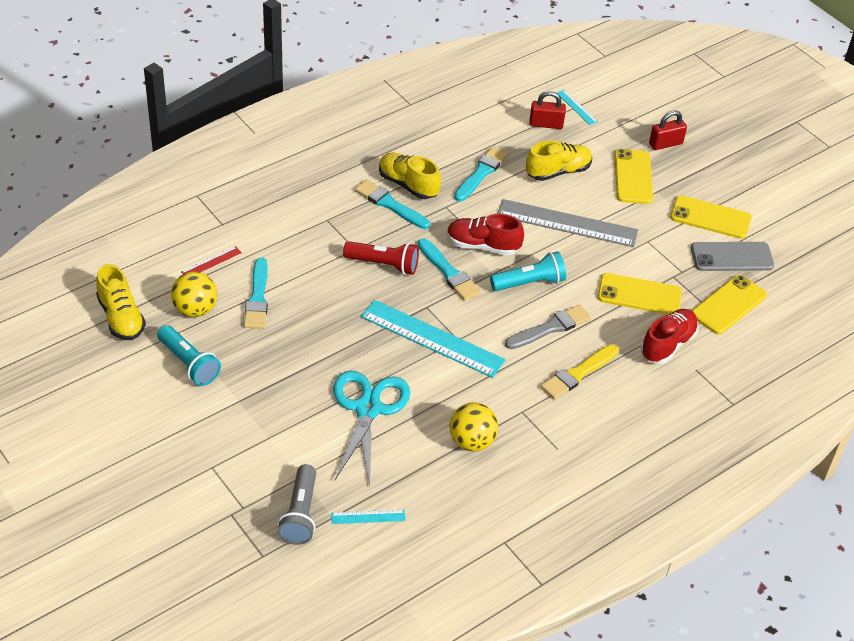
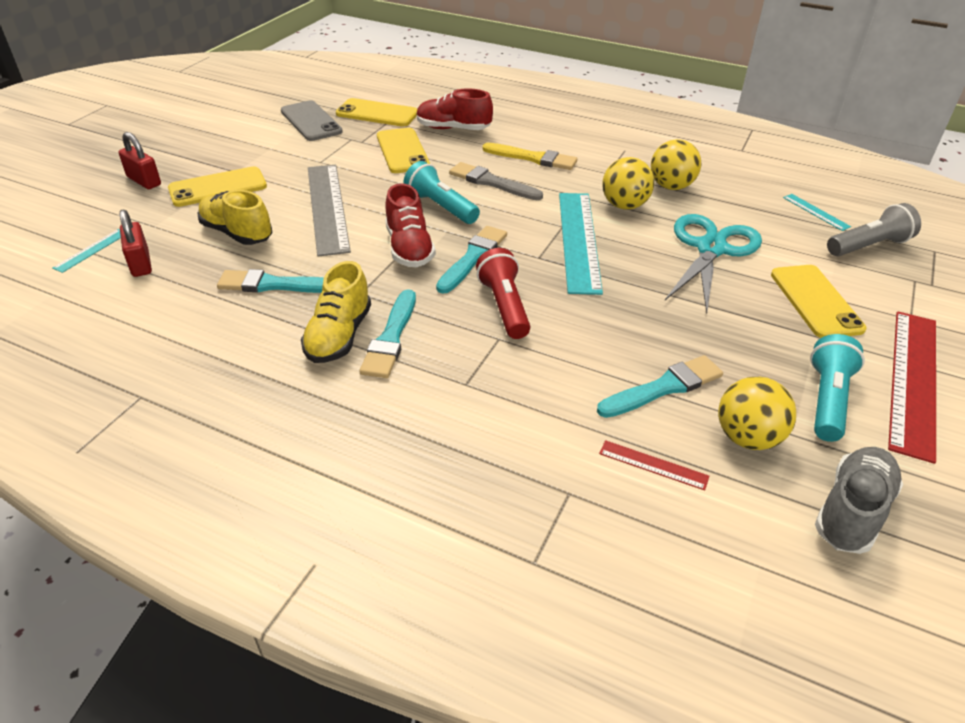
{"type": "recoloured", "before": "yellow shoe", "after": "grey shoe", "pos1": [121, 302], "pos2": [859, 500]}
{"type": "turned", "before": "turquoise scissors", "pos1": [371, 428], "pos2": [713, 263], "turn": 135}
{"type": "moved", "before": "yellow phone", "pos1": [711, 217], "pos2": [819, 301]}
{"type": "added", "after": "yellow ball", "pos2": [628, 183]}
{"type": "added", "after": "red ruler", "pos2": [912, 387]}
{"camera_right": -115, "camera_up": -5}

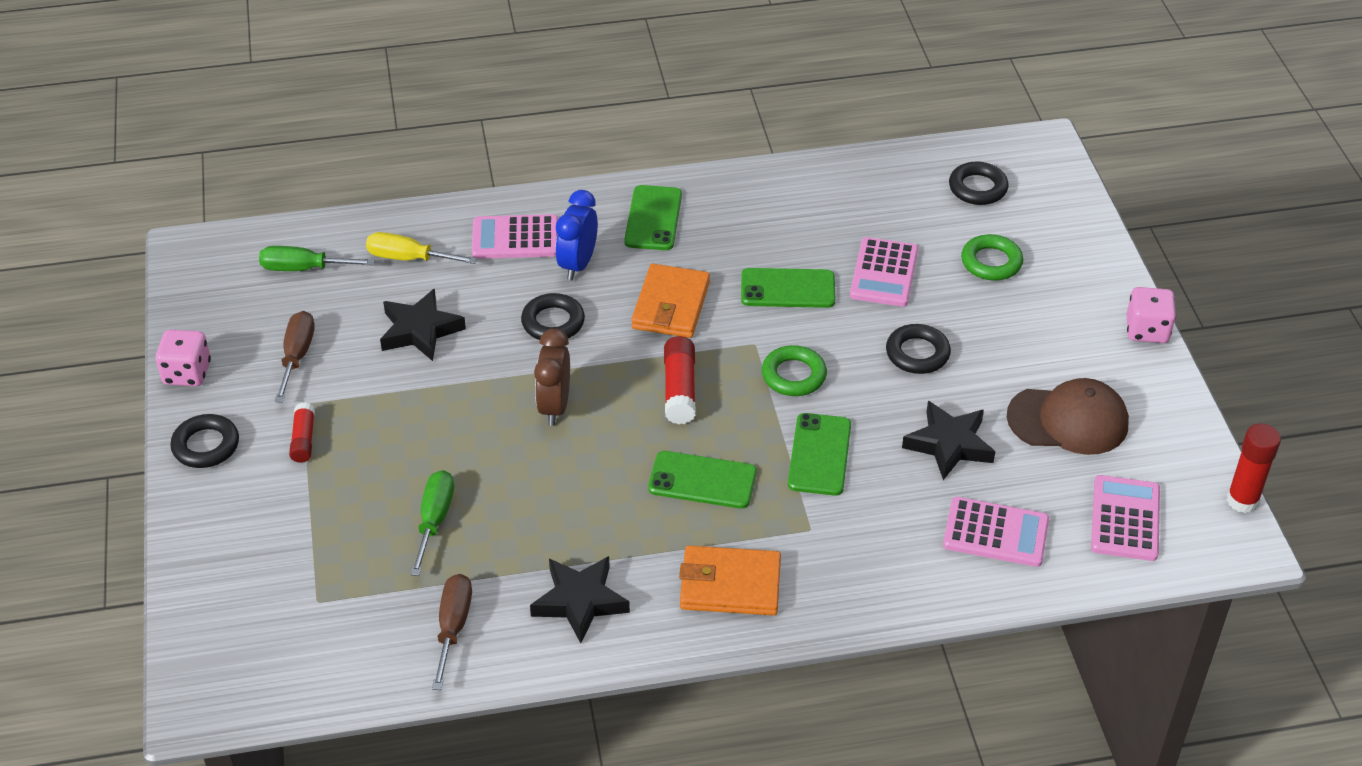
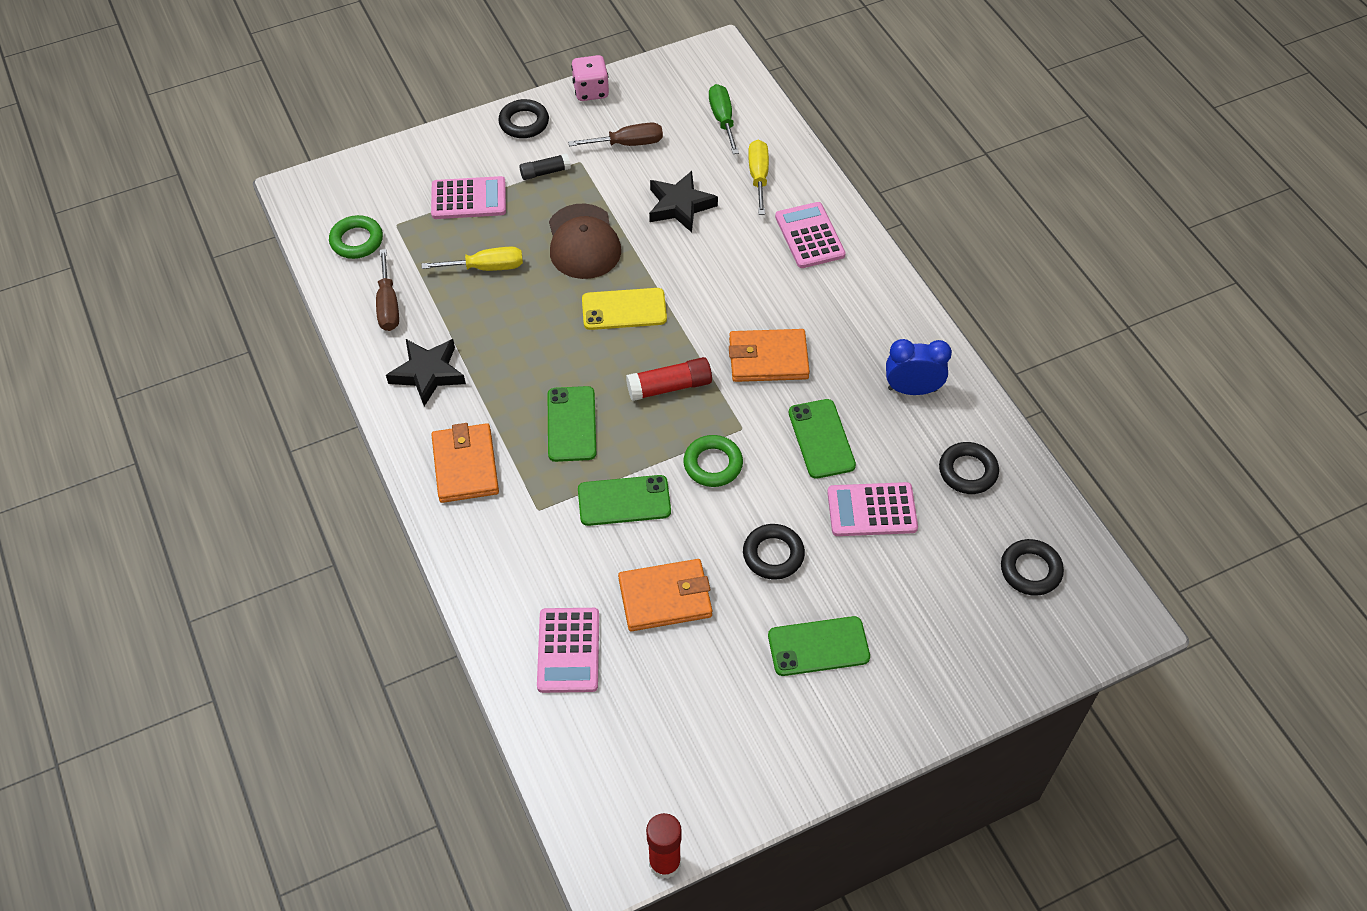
{"type": "recoloured", "before": "red glue stick", "after": "black glue stick", "pos1": [302, 433], "pos2": [545, 166]}
{"type": "recoloured", "before": "green screwdriver", "after": "yellow screwdriver", "pos1": [432, 523], "pos2": [472, 259]}
{"type": "turned", "before": "brown screwdriver", "pos1": [452, 632], "pos2": [387, 290], "turn": 90}
{"type": "moved", "before": "black ring", "pos1": [553, 316], "pos2": [969, 468]}
{"type": "replaced", "before": "brown clock", "after": "yellow phone", "pos1": [552, 377], "pos2": [624, 309]}
{"type": "moved", "before": "blue clock", "pos1": [576, 235], "pos2": [919, 367]}
{"type": "moved", "before": "green phone", "pos1": [653, 217], "pos2": [819, 646]}
{"type": "replaced", "before": "black star", "after": "orange wallet", "pos1": [948, 440], "pos2": [665, 595]}
{"type": "moved", "before": "green ring", "pos1": [992, 257], "pos2": [356, 237]}
{"type": "moved", "before": "brown cap", "pos1": [1068, 416], "pos2": [585, 241]}
{"type": "moved", "before": "pink calculator", "pos1": [1125, 518], "pos2": [468, 197]}
{"type": "removed", "before": "pink dice", "pos1": [1151, 315]}
{"camera_right": 75, "camera_up": 10}

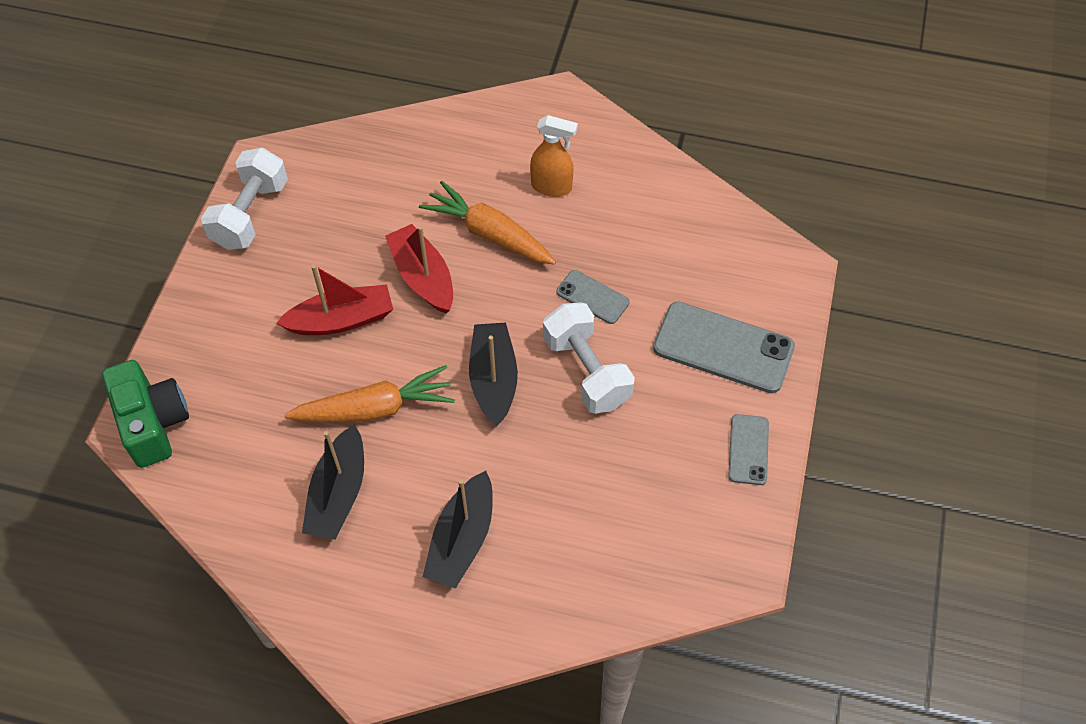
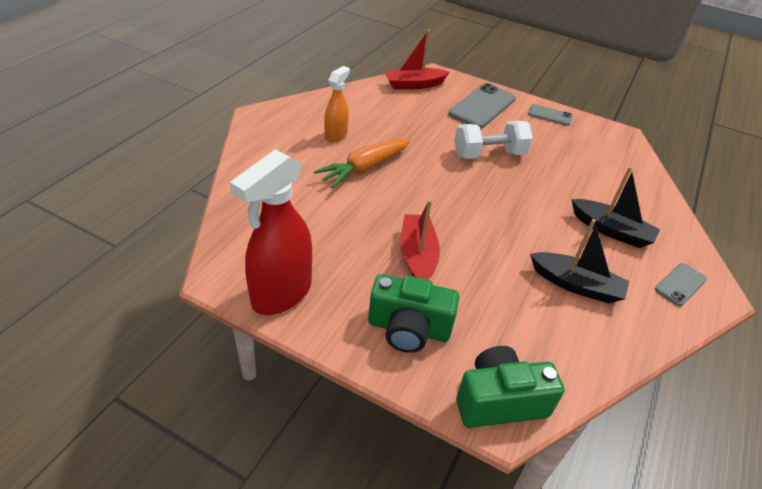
{"type": "replaced", "before": "white dumbbell", "after": "red spray bottle", "pos1": [244, 199], "pos2": [271, 232]}
{"type": "removed", "before": "orange carrot", "pos1": [369, 393]}
{"type": "moved", "before": "red boat", "pos1": [419, 269], "pos2": [417, 59]}
{"type": "removed", "before": "black boat", "pos1": [493, 374]}
{"type": "moved", "before": "grey phone", "pos1": [593, 297], "pos2": [681, 284]}
{"type": "added", "after": "green camera", "pos2": [413, 313]}
{"camera_right": -80, "camera_up": -15}

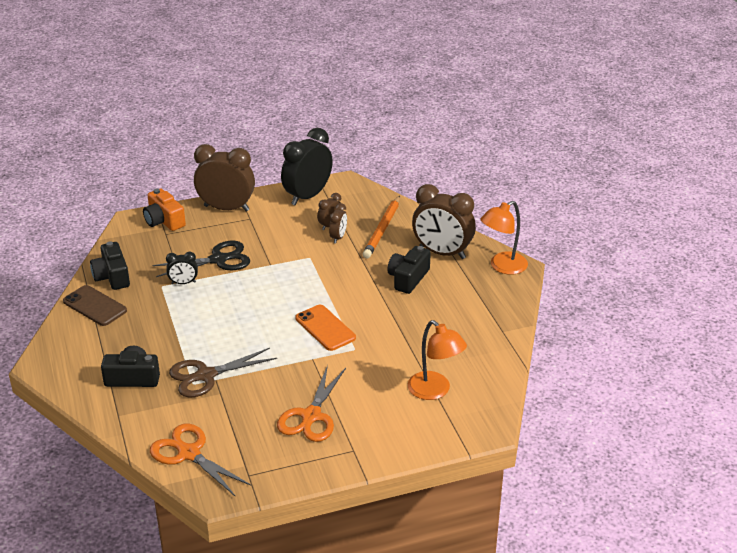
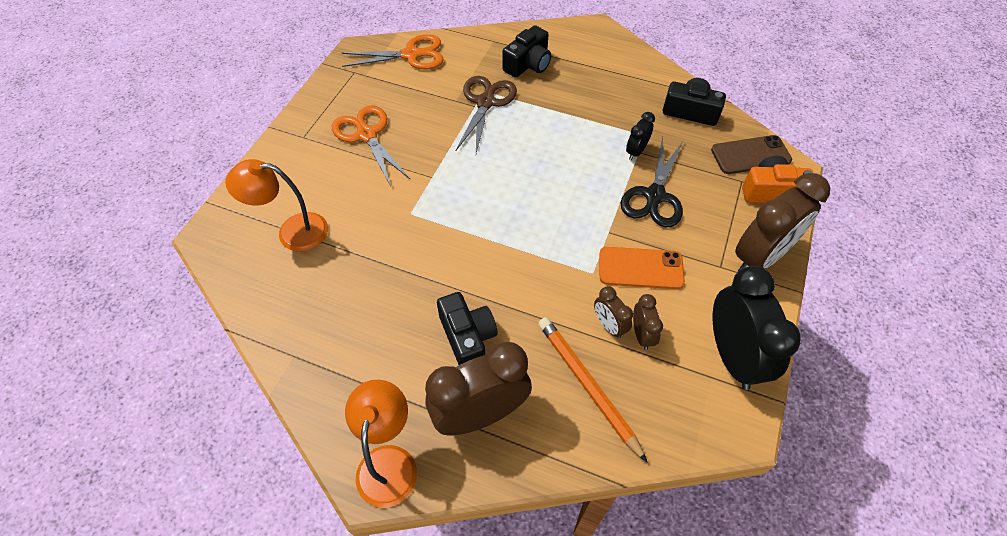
{"type": "moved", "before": "brown phone", "pos1": [95, 305], "pos2": [751, 154]}
{"type": "moved", "before": "orange phone", "pos1": [325, 328], "pos2": [642, 268]}
{"camera_right": 130, "camera_up": 20}

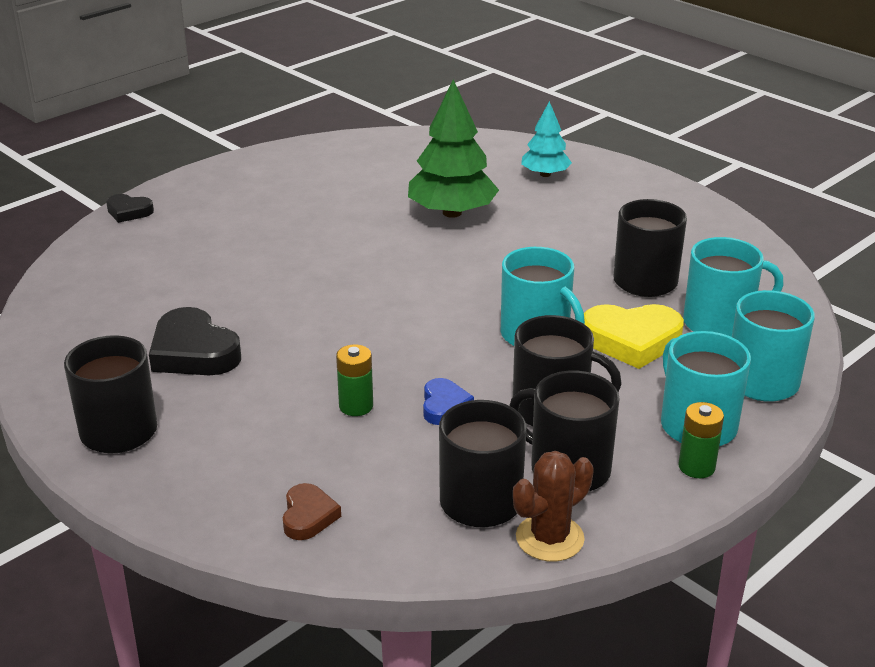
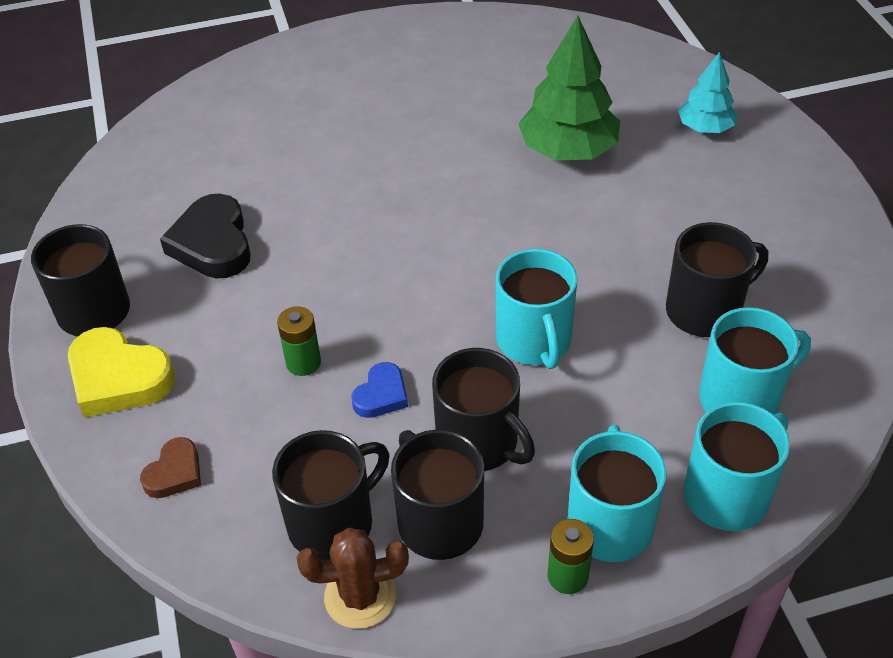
{"type": "removed", "before": "black heart", "pos1": [130, 208]}
{"type": "moved", "before": "yellow heart", "pos1": [634, 336], "pos2": [121, 372]}
{"type": "turned", "before": "turquoise mug", "pos1": [733, 287], "pos2": [755, 361], "turn": -45}
{"camera_right": 30, "camera_up": 15}

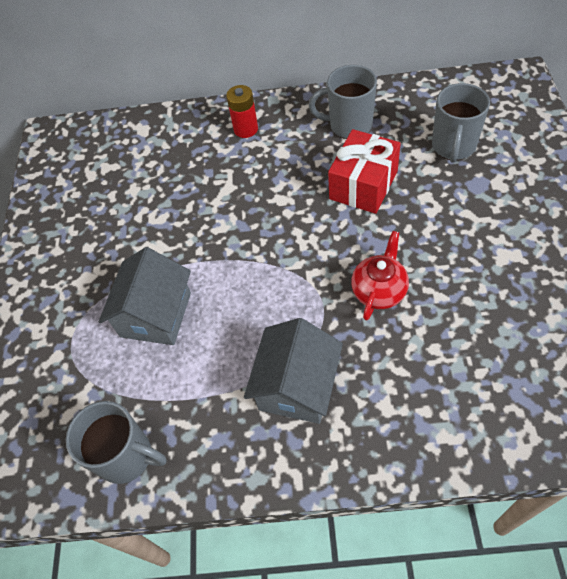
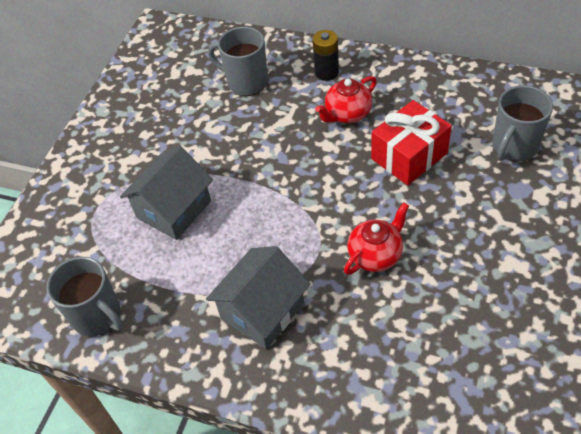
{"type": "recoloured", "before": "red battery", "after": "black battery", "pos1": [242, 111], "pos2": [326, 55]}
{"type": "moved", "before": "grey mug", "pos1": [343, 102], "pos2": [238, 61]}
{"type": "added", "after": "red teapot", "pos2": [346, 99]}
{"camera_right": 20, "camera_up": -5}

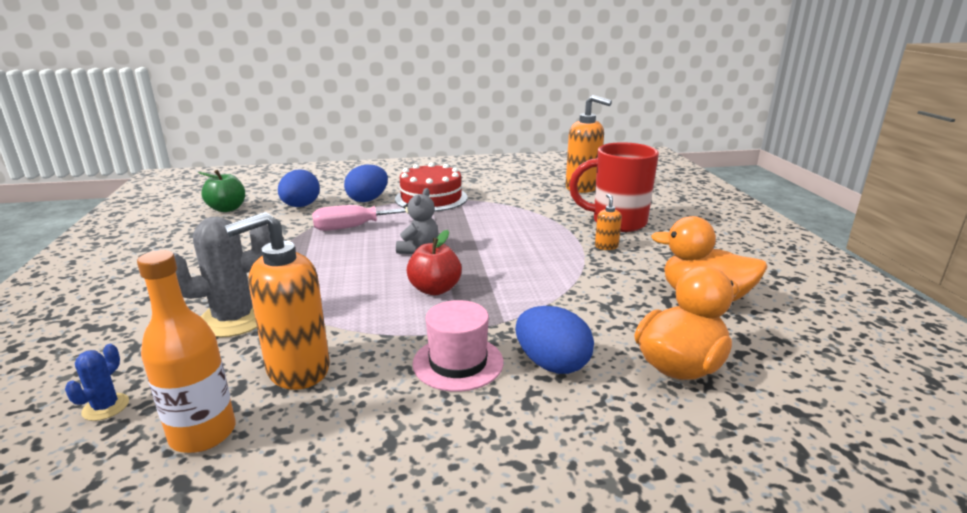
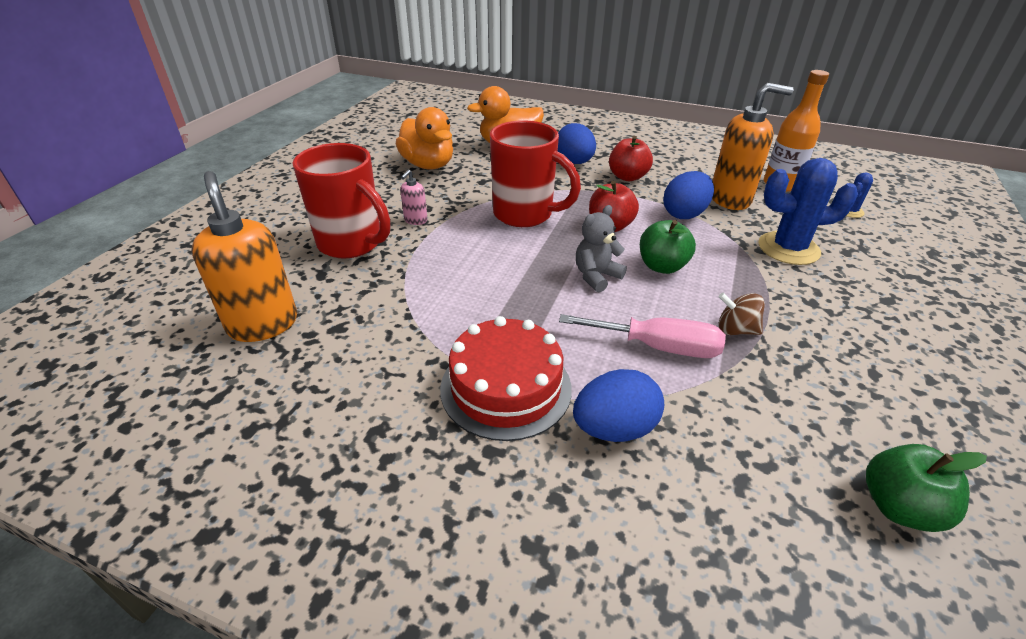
{"type": "recoloured", "before": "grey cactus", "after": "blue cactus", "pos1": [222, 277], "pos2": [808, 211]}
{"type": "moved", "before": "blue egg", "pos1": [299, 188], "pos2": [688, 195]}
{"type": "replaced", "before": "pink hat", "after": "red apple", "pos1": [458, 346], "pos2": [631, 158]}
{"type": "recoloured", "before": "orange soap dispenser", "after": "pink soap dispenser", "pos1": [608, 222], "pos2": [413, 197]}
{"type": "added", "after": "red mug", "pos2": [535, 173]}
{"type": "added", "after": "green apple", "pos2": [668, 247]}
{"type": "added", "after": "brown spinning top", "pos2": [741, 314]}
{"camera_right": -150, "camera_up": 15}

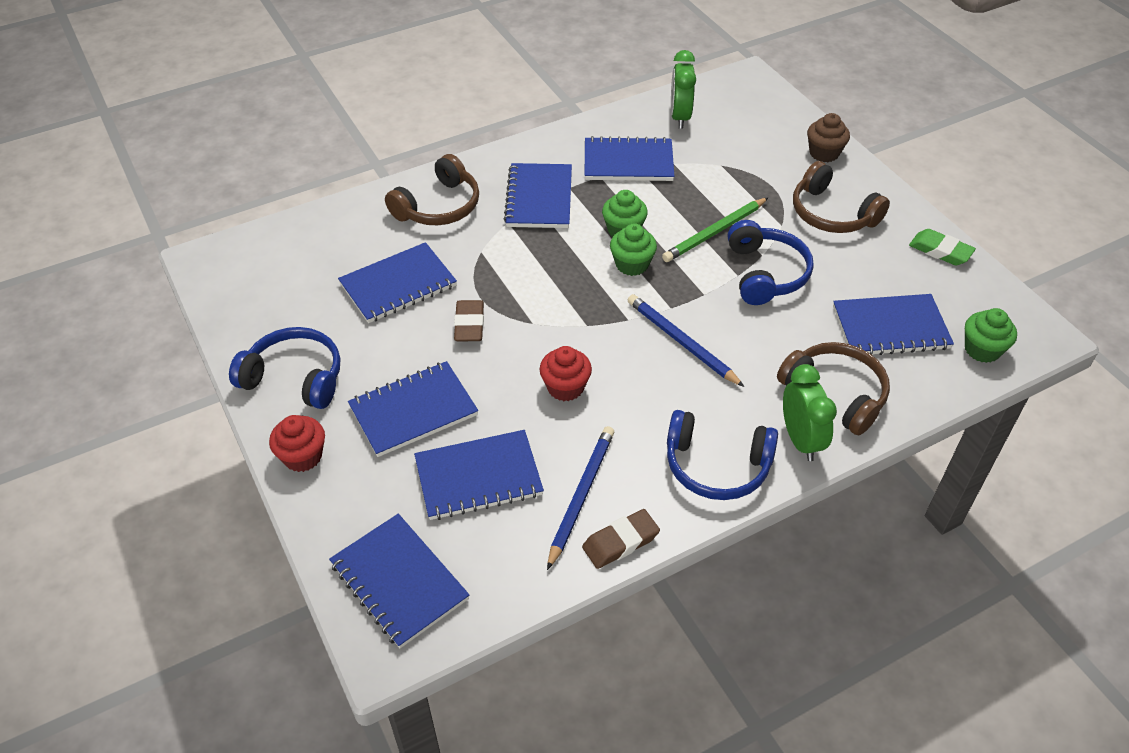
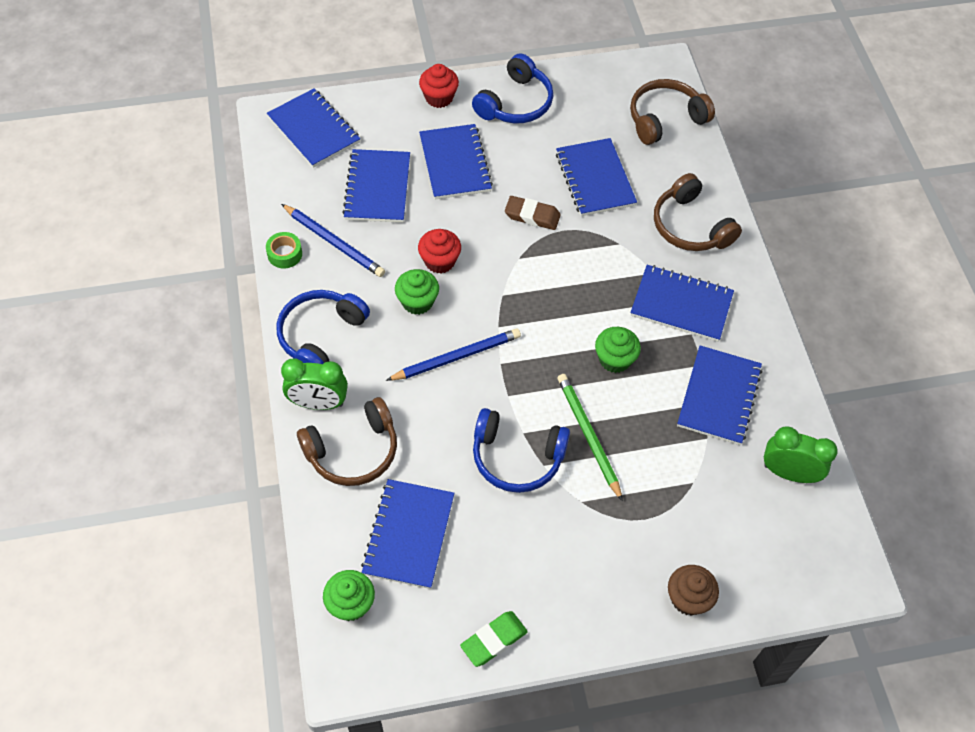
{"type": "turned", "before": "blue notebook", "pos1": [399, 581], "pos2": [313, 128], "turn": 75}
{"type": "replaced", "before": "brown eraser", "after": "green tape", "pos1": [621, 539], "pos2": [284, 250]}
{"type": "moved", "before": "green cupcake", "pos1": [633, 249], "pos2": [417, 292]}
{"type": "moved", "before": "brown headphones", "pos1": [841, 197], "pos2": [672, 112]}
{"camera_right": 105, "camera_up": 10}

